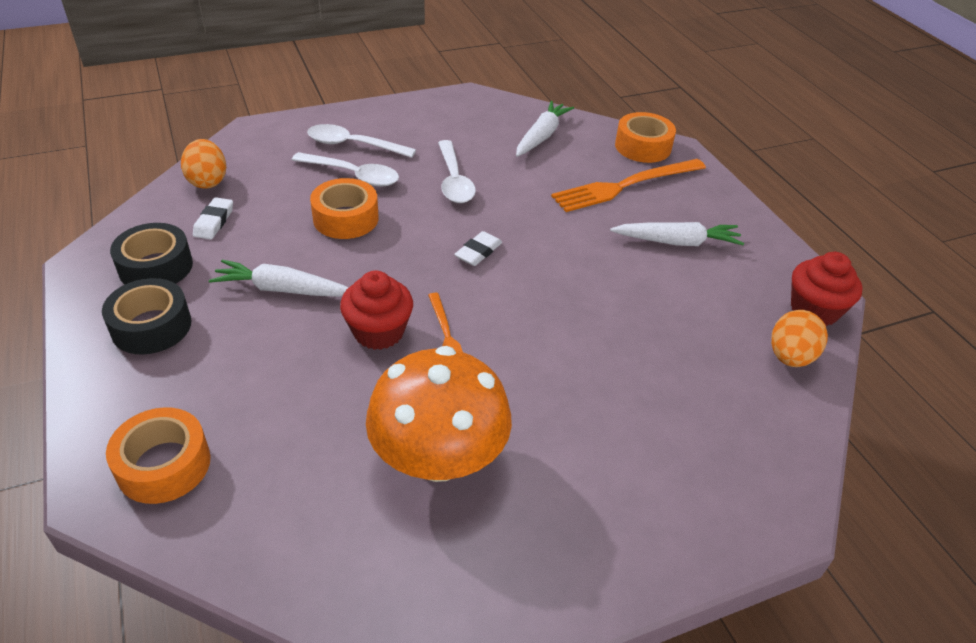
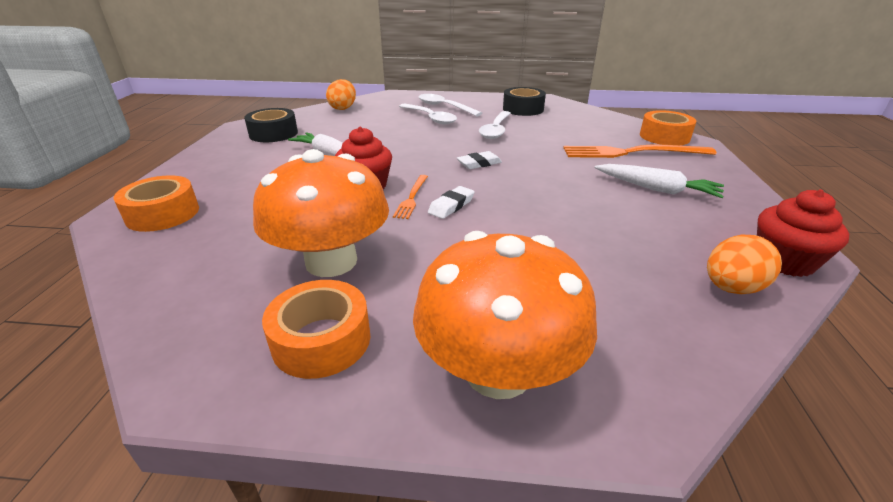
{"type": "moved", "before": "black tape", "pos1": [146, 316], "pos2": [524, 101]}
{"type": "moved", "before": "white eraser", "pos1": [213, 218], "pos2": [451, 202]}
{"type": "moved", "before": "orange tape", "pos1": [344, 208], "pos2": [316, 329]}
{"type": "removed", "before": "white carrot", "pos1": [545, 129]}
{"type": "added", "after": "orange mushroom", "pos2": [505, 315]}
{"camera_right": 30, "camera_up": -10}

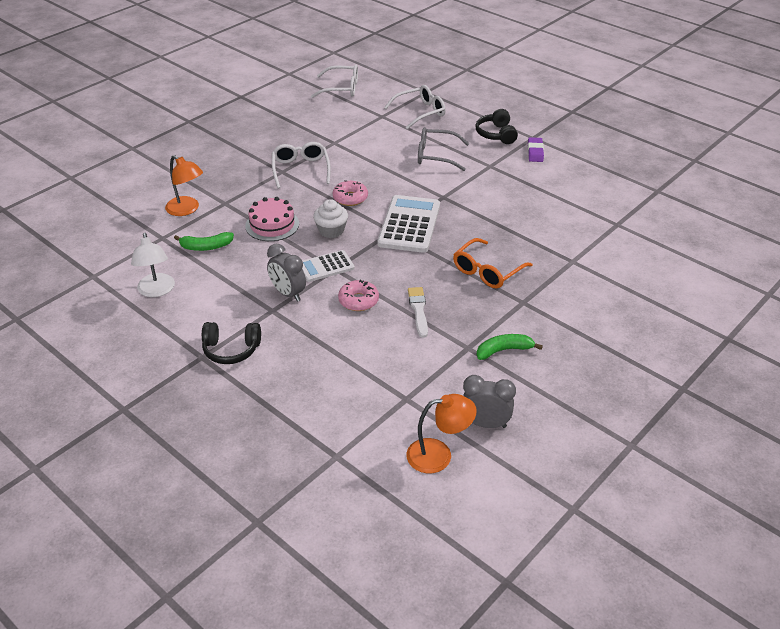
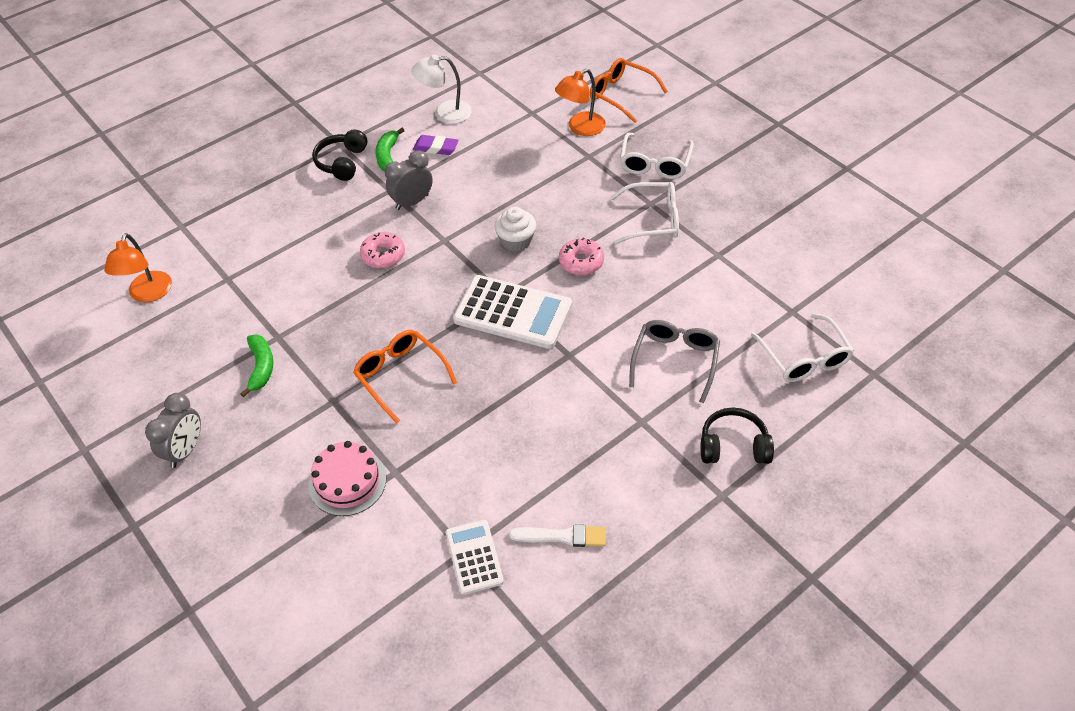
{"type": "moved", "before": "green banana", "pos1": [204, 241], "pos2": [390, 149]}
{"type": "moved", "before": "pink cake", "pos1": [272, 219], "pos2": [347, 478]}
{"type": "moved", "before": "white calculator", "pos1": [328, 266], "pos2": [475, 557]}
{"type": "moved", "before": "white glasses", "pos1": [334, 81], "pos2": [657, 156]}
{"type": "moved", "before": "white brush", "pos1": [418, 312], "pos2": [557, 536]}
{"type": "moved", "before": "grey clock", "pos1": [489, 401], "pos2": [173, 430]}
{"type": "moved", "before": "purple eraser", "pos1": [536, 149], "pos2": [436, 145]}
{"type": "added", "after": "orange glasses", "pos2": [629, 90]}
{"camera_right": 100, "camera_up": 10}

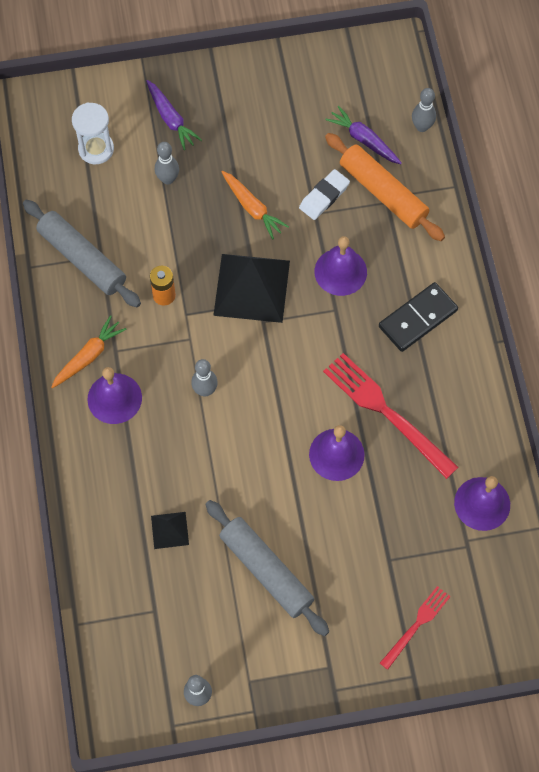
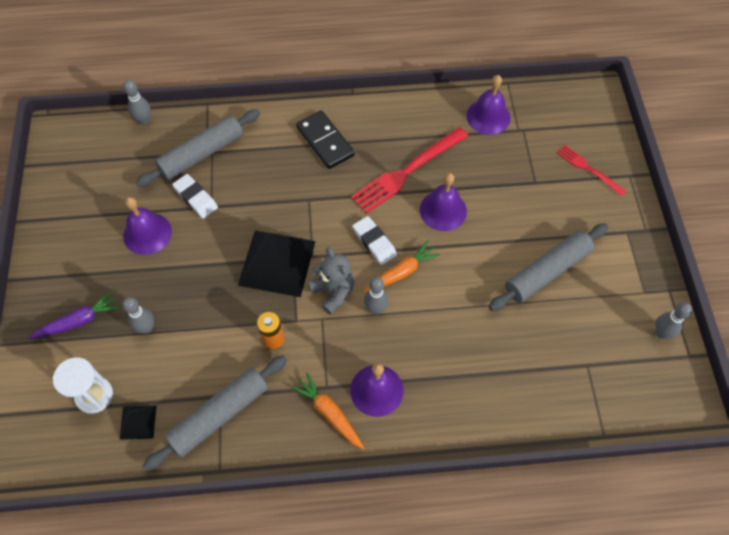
{"type": "moved", "before": "black pyramid", "pos1": [170, 530], "pos2": [138, 422]}
{"type": "moved", "before": "orange carrot", "pos1": [255, 205], "pos2": [401, 267]}
{"type": "moved", "before": "purple bell", "pos1": [341, 266], "pos2": [147, 226]}
{"type": "removed", "before": "purple carrot", "pos1": [363, 135]}
{"type": "recoloured", "before": "orange rolling pin", "after": "grey rolling pin", "pos1": [385, 187], "pos2": [198, 148]}
{"type": "added", "after": "grey teddy bear", "pos2": [331, 281]}
{"type": "added", "after": "white eraser", "pos2": [375, 240]}
{"camera_right": -85, "camera_up": -5}

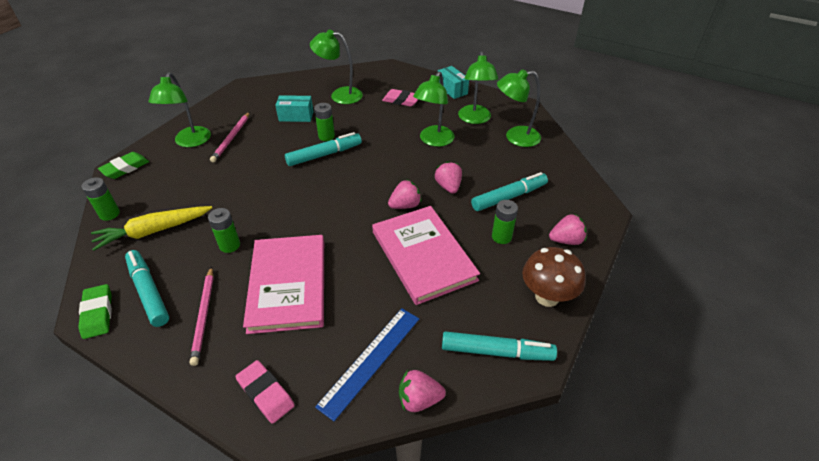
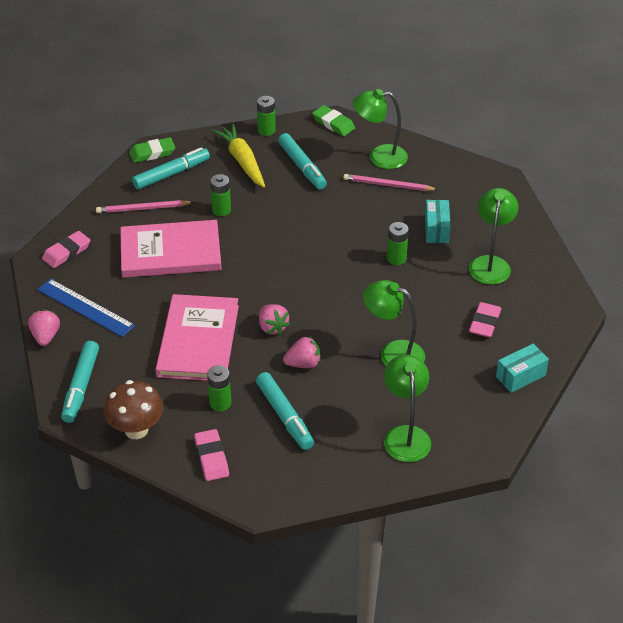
{"type": "moved", "before": "turquoise marker", "pos1": [323, 149], "pos2": [302, 161]}
{"type": "turned", "before": "pink book", "pos1": [426, 255], "pos2": [197, 337], "turn": -60}
{"type": "removed", "before": "green lamp", "pos1": [478, 87]}
{"type": "replaced", "before": "pink strawberry", "after": "pink eraser", "pos1": [568, 229], "pos2": [211, 455]}
{"camera_right": 90, "camera_up": 0}

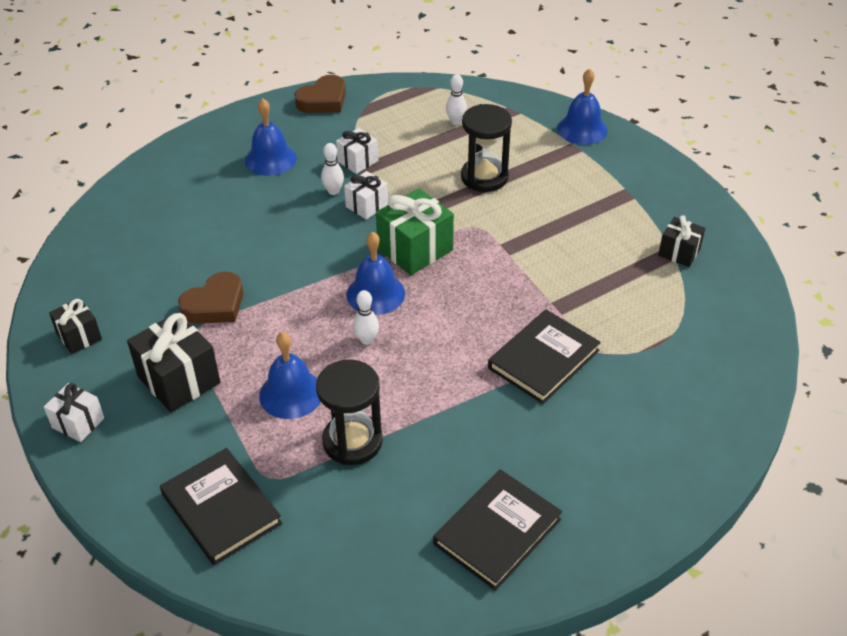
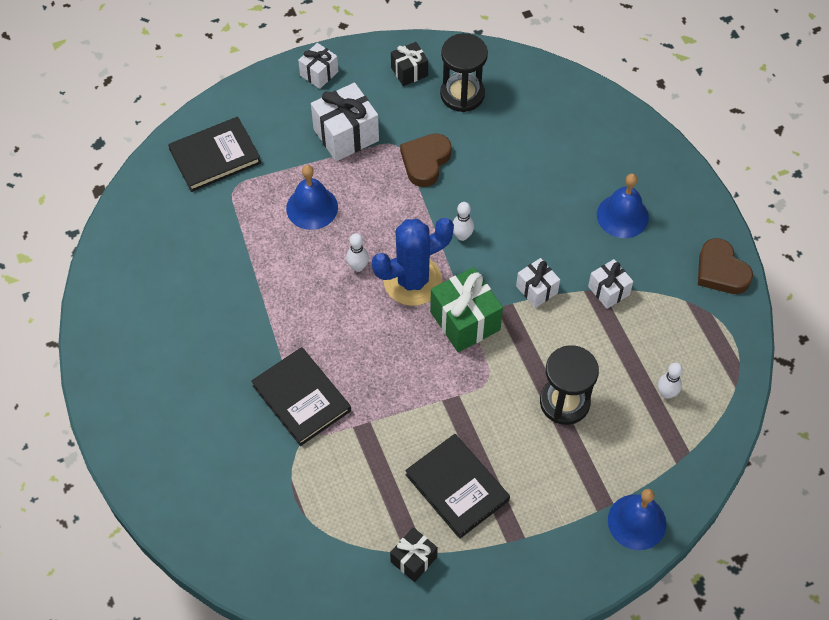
{"type": "recoloured", "before": "black gift", "after": "white gift", "pos1": [173, 362], "pos2": [345, 121]}
{"type": "turned", "before": "brown heart", "pos1": [210, 297], "pos2": [426, 160], "turn": 60}
{"type": "moved", "before": "black hourglass", "pos1": [349, 412], "pos2": [464, 72]}
{"type": "moved", "before": "white bowling pin", "pos1": [332, 169], "pos2": [463, 221]}
{"type": "replaced", "before": "blue bell", "after": "blue cactus", "pos1": [376, 273], "pos2": [413, 262]}
{"type": "moved", "before": "black book", "pos1": [497, 530], "pos2": [457, 486]}
{"camera_right": 100, "camera_up": 15}

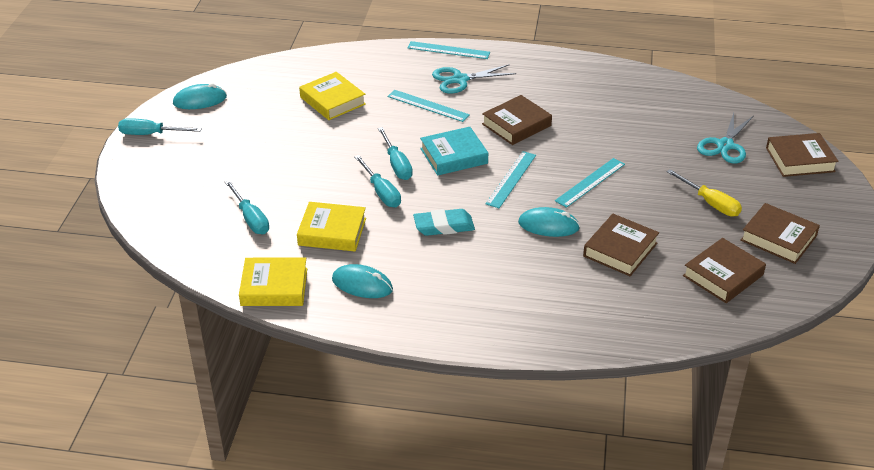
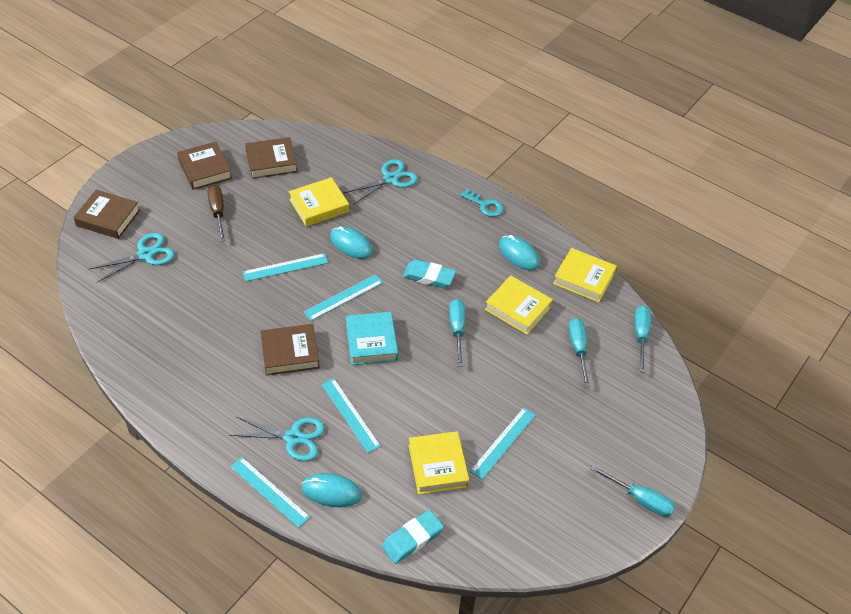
{"type": "moved", "before": "turquoise mouse", "pos1": [200, 96], "pos2": [332, 490]}
{"type": "moved", "before": "turquoise screwdriver", "pos1": [395, 153], "pos2": [643, 339]}
{"type": "turned", "before": "turquoise book", "pos1": [454, 151], "pos2": [372, 338], "turn": 75}
{"type": "recoloured", "before": "brown book", "after": "yellow book", "pos1": [621, 245], "pos2": [319, 201]}
{"type": "recoloured", "before": "yellow screwdriver", "after": "brown screwdriver", "pos1": [704, 192], "pos2": [216, 213]}
{"type": "added", "after": "turquoise scissors", "pos2": [381, 182]}
{"type": "added", "after": "turquoise eraser", "pos2": [413, 537]}
{"type": "added", "after": "turquoise key", "pos2": [482, 203]}
{"type": "added", "after": "turquoise ruler", "pos2": [503, 443]}
{"camera_right": -155, "camera_up": 10}

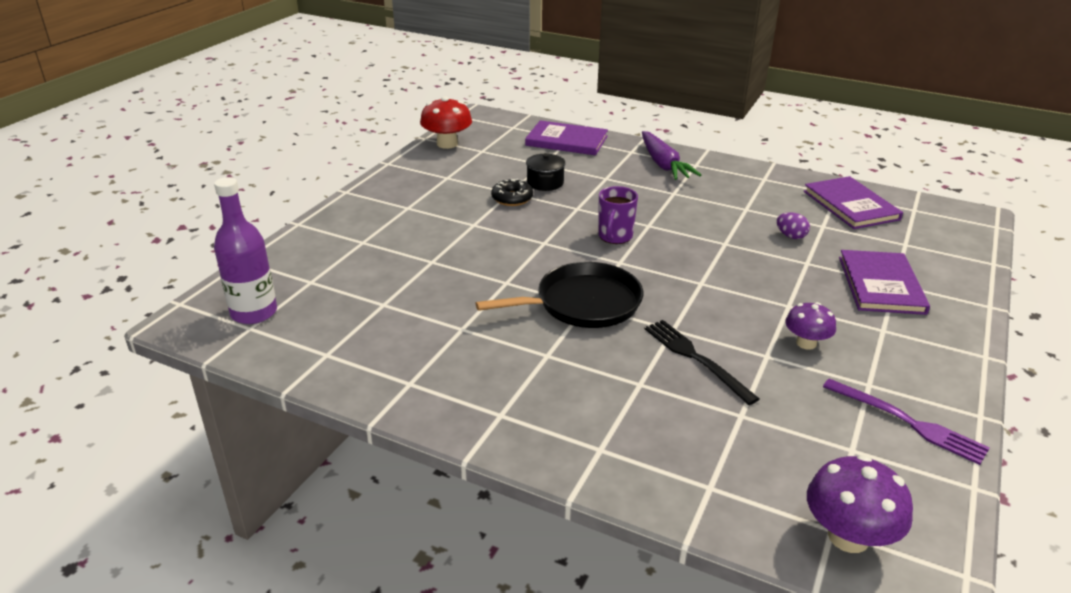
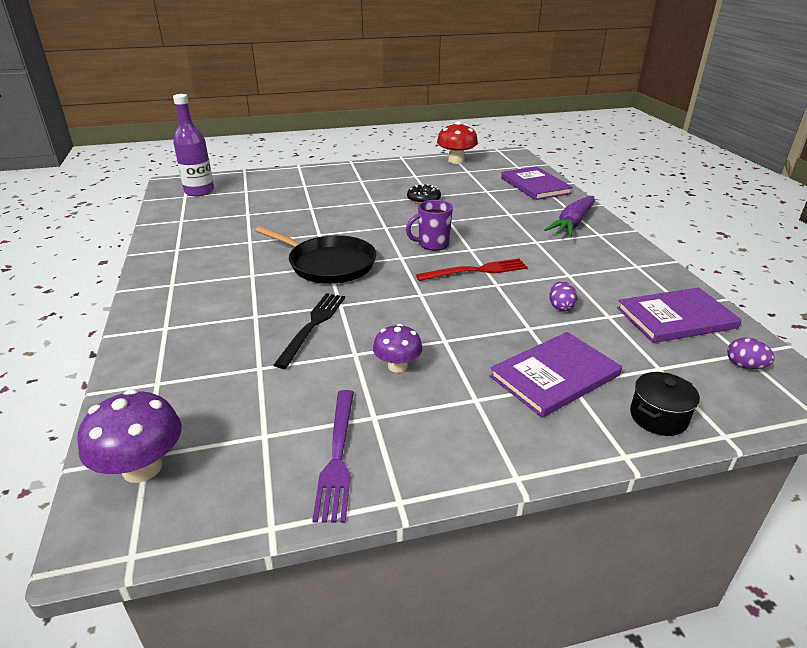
{"type": "moved", "before": "black pot", "pos1": [545, 172], "pos2": [665, 404]}
{"type": "turned", "before": "purple book", "pos1": [853, 202], "pos2": [679, 315], "turn": 45}
{"type": "added", "after": "red fork", "pos2": [472, 270]}
{"type": "added", "after": "purple egg", "pos2": [750, 353]}
{"camera_right": 50, "camera_up": 0}

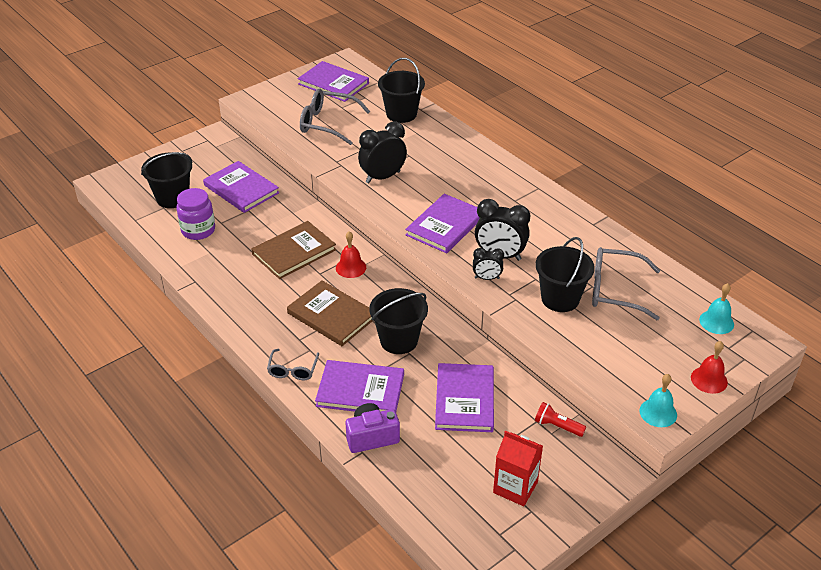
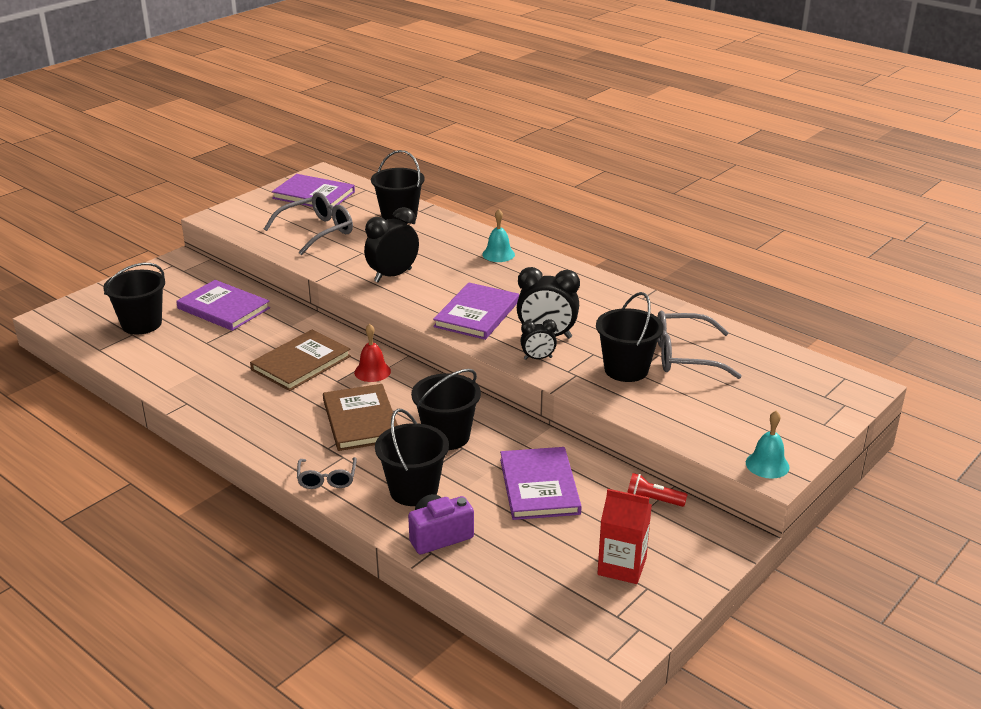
{"type": "removed", "before": "purple jar", "pos1": [195, 214]}
{"type": "turned", "before": "brown book", "pos1": [330, 313], "pos2": [360, 417], "turn": 45}
{"type": "turned", "before": "grey glasses", "pos1": [335, 116], "pos2": [308, 223], "turn": 135}
{"type": "replaced", "before": "purple book", "after": "black bucket", "pos1": [359, 386], "pos2": [412, 457]}
{"type": "removed", "before": "red bell", "pos1": [709, 367]}
{"type": "moved", "before": "turquoise bell", "pos1": [716, 308], "pos2": [498, 235]}
{"camera_right": -10, "camera_up": -10}

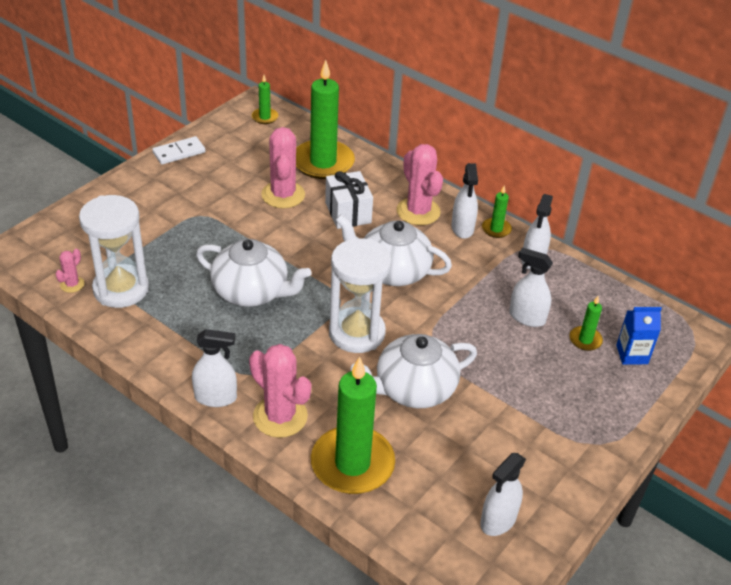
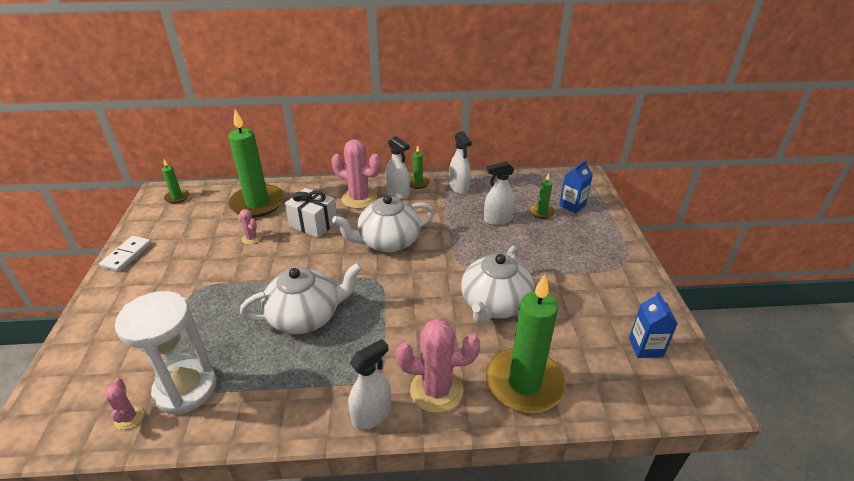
{"type": "resized", "before": "pink cactus", "pos1": [283, 167], "pos2": [249, 227], "scale": 0.49}
{"type": "removed", "before": "white hourglass", "pos1": [360, 295]}
{"type": "replaced", "before": "white spray bottle", "after": "blue carton", "pos1": [503, 494], "pos2": [653, 324]}
{"camera_right": -40, "camera_up": -5}

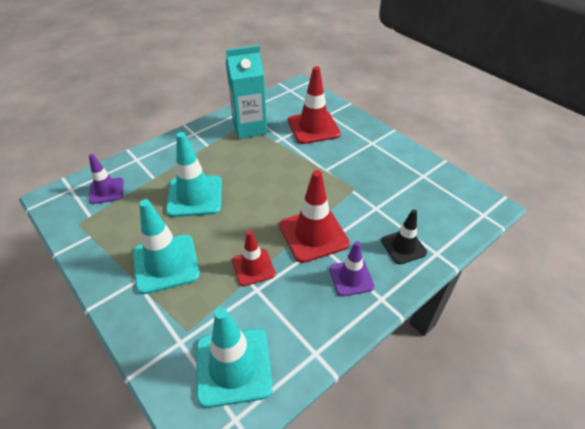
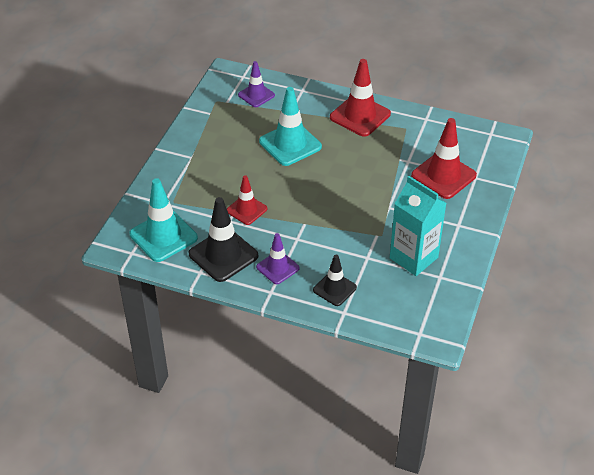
{"type": "removed", "before": "turquoise traffic cone", "pos1": [166, 246]}
{"type": "moved", "before": "turquoise carton", "pos1": [246, 92], "pos2": [418, 226]}
{"type": "moved", "before": "red traffic cone", "pos1": [314, 216], "pos2": [360, 98]}
{"type": "added", "after": "black traffic cone", "pos2": [223, 239]}
{"camera_right": 60, "camera_up": 0}

